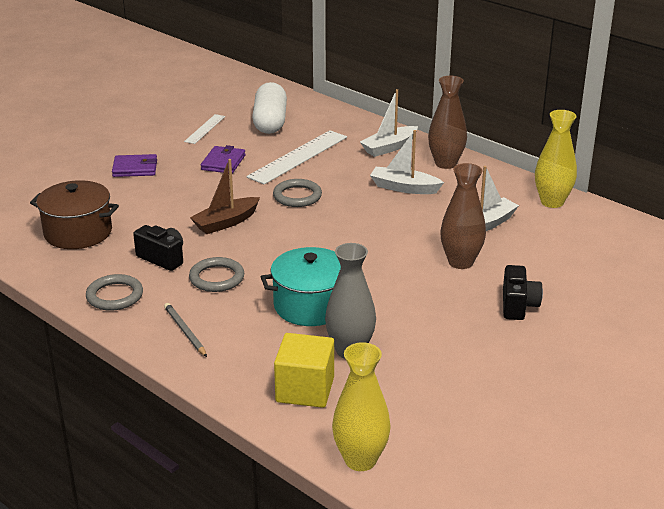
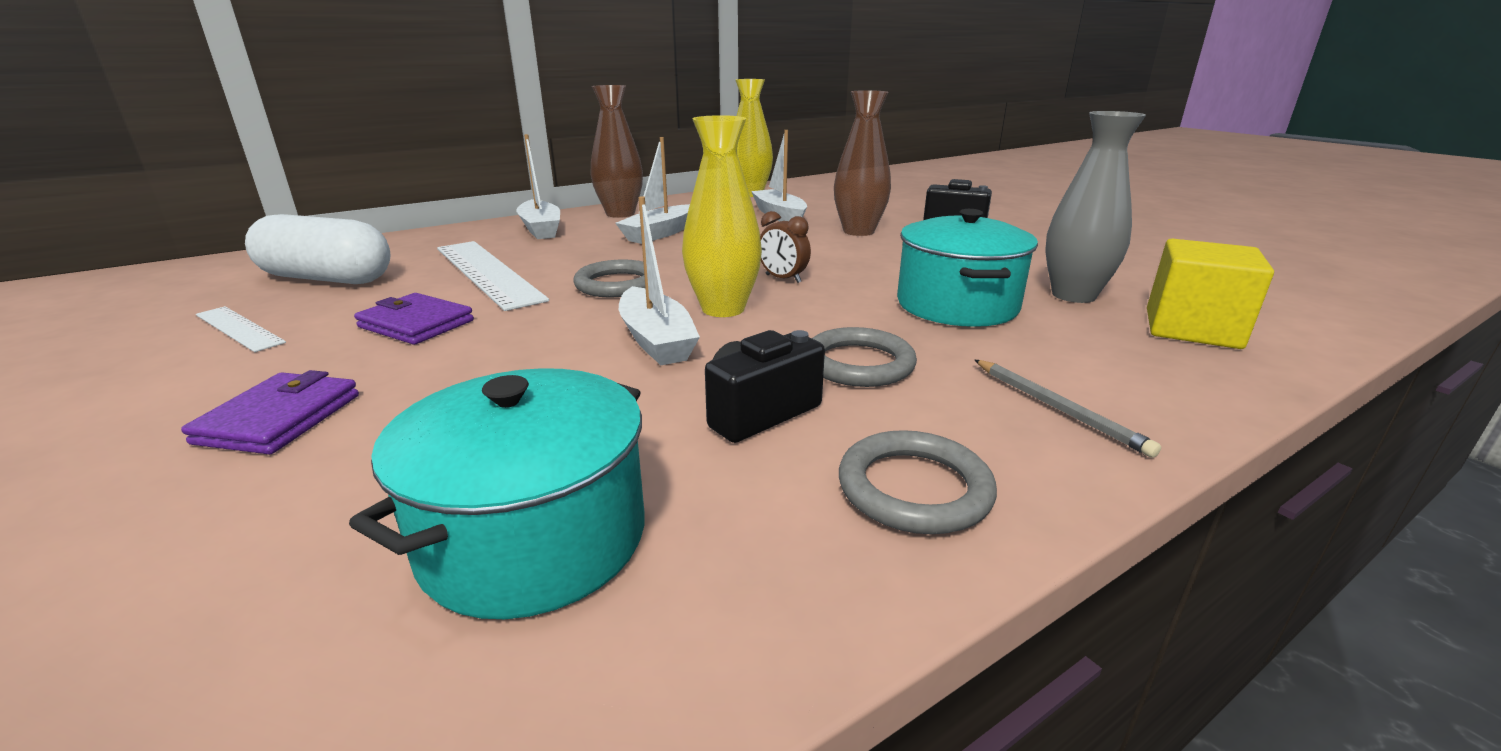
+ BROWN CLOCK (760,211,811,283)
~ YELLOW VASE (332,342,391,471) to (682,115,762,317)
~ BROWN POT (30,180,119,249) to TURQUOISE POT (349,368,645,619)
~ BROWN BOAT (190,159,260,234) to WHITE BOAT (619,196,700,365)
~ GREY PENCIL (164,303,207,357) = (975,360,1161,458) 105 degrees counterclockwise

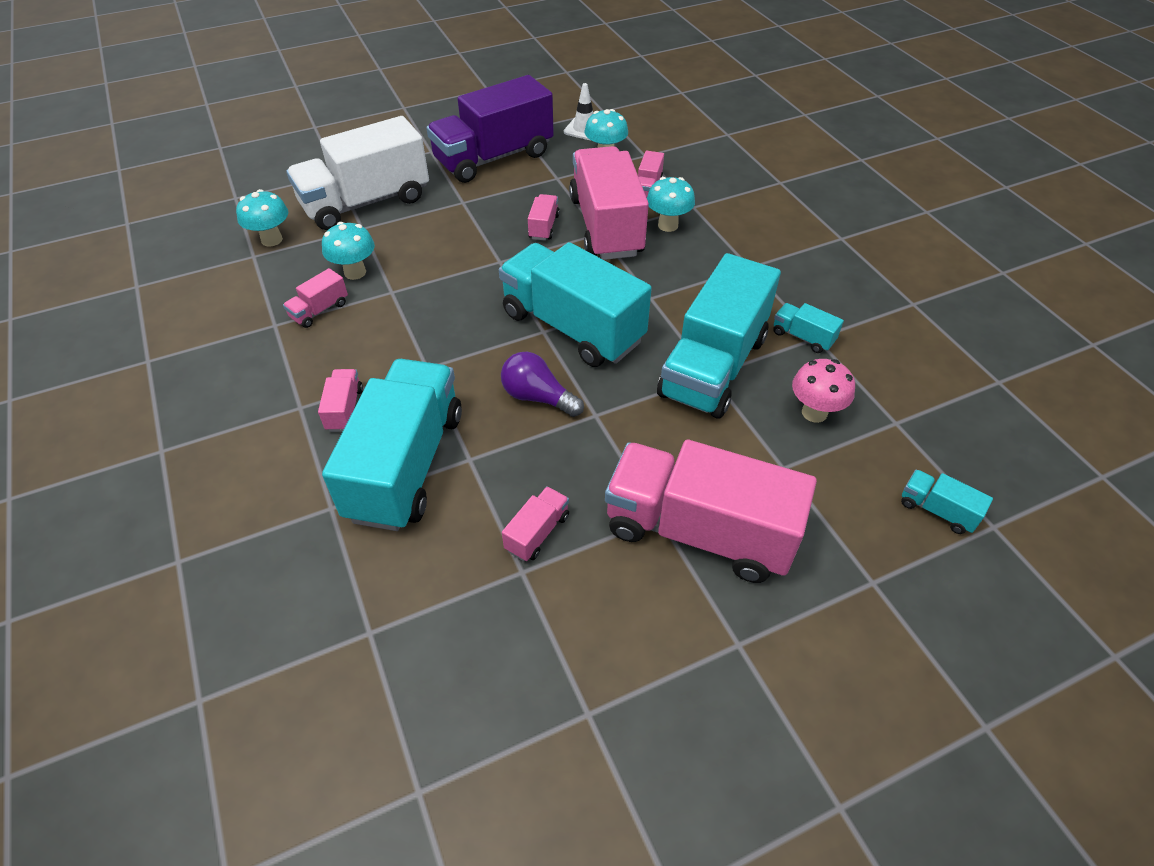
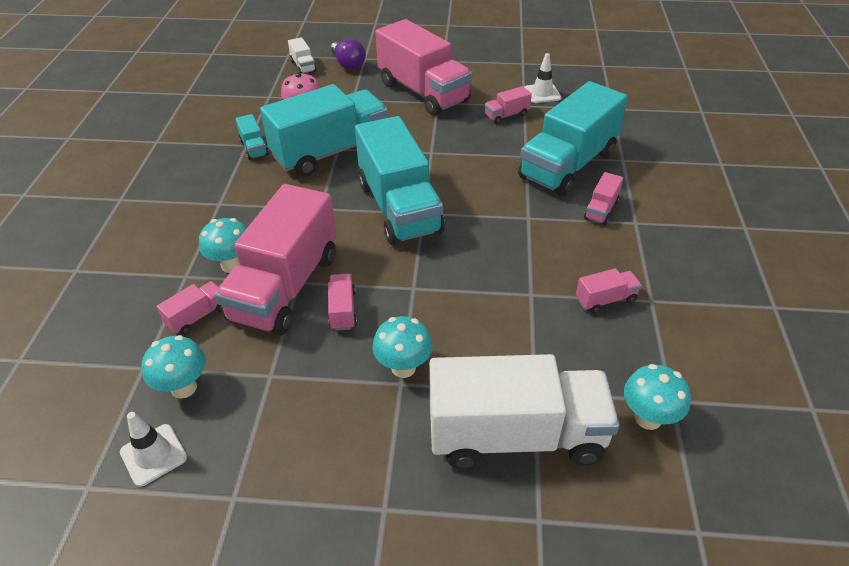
- PURPLE TRUCK (426,75,554,183)
+ WHITE TRAFFIC CONE (524,53,562,103)
~ TURQUOISE MUSHROOM (322,222,375,280) to (372,316,432,378)
~ PURPLE LIGHT BULB (501,352,584,417) to (331,38,366,70)
~ TURQUOISE TRUCK (901,470,993,534) to WHITE TRUCK (288,37,317,73)
~ PINK TRUCK (528,194,560,241) = (328,273,357,331) 135 degrees clockwise

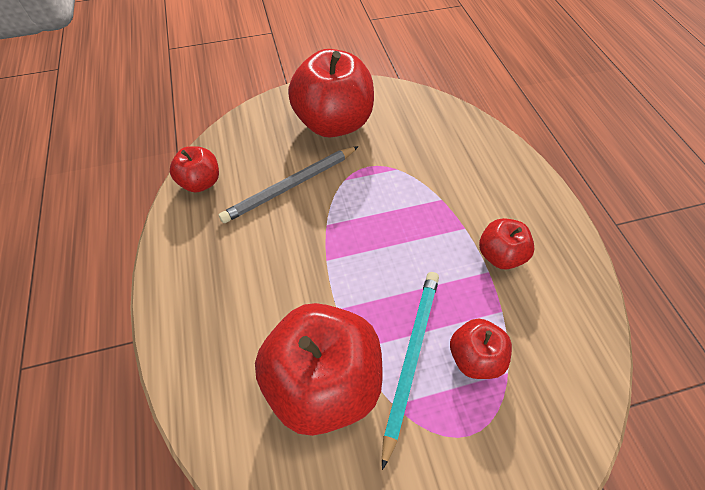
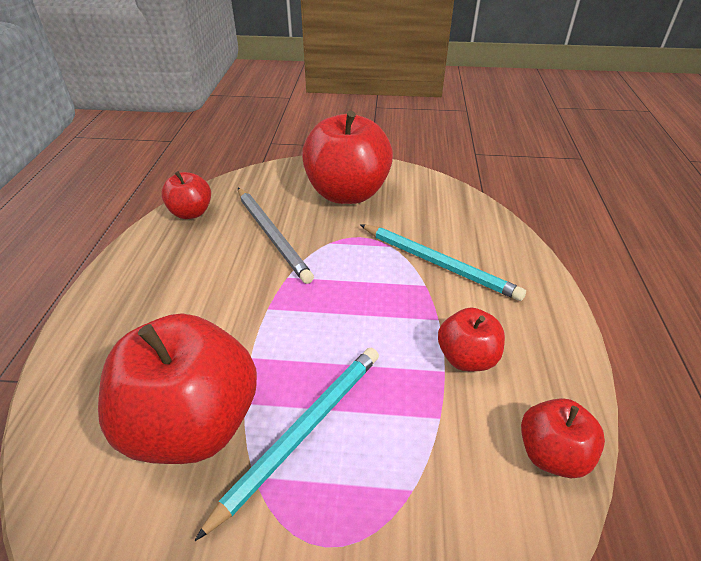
+ TURQUOISE PENCIL (360,224,526,301)
~ RED APPLE (450,319,512,379) to (521,398,605,478)
~ GREY PENCIL (219,146,359,223) = (238,188,314,284) 105 degrees counterclockwise

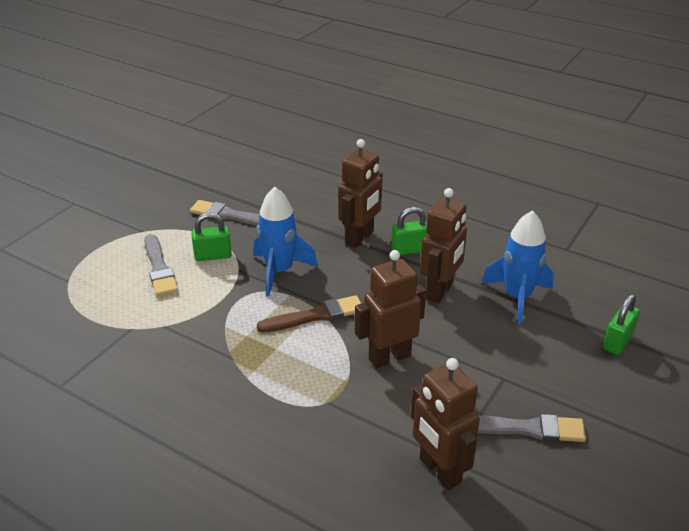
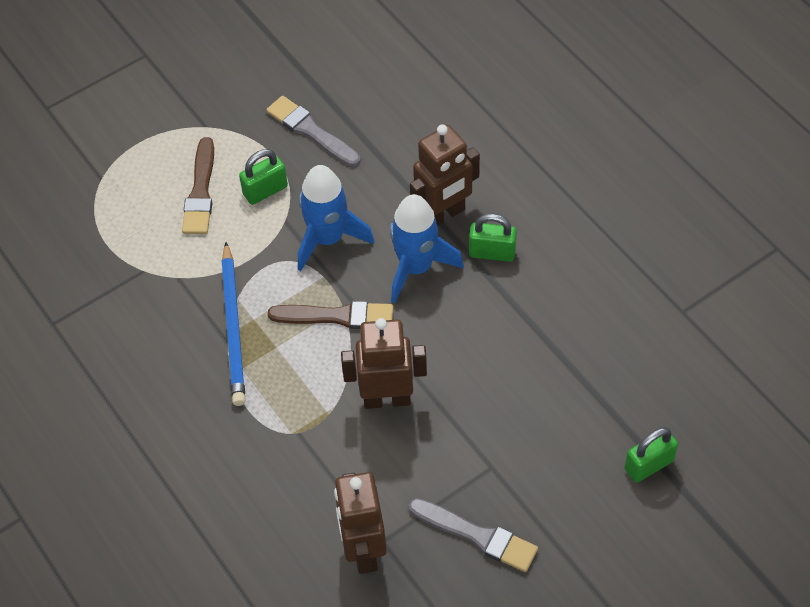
- BROWN ROBOT (420,188,467,303)
+ BLUE PENCIL (222,242,246,406)
~ BLUE ROCKET (482,211,554,324) to (390,194,464,303)
~ GREY BRUSH (144,234,178,296) to BROWN BRUSH (182,137,214,234)
~ GREEN PADLOCK (192,212,232,261) = (239,149,288,205) 45 degrees counterclockwise

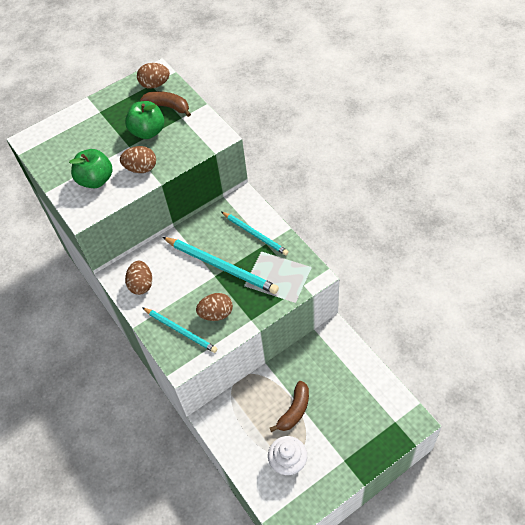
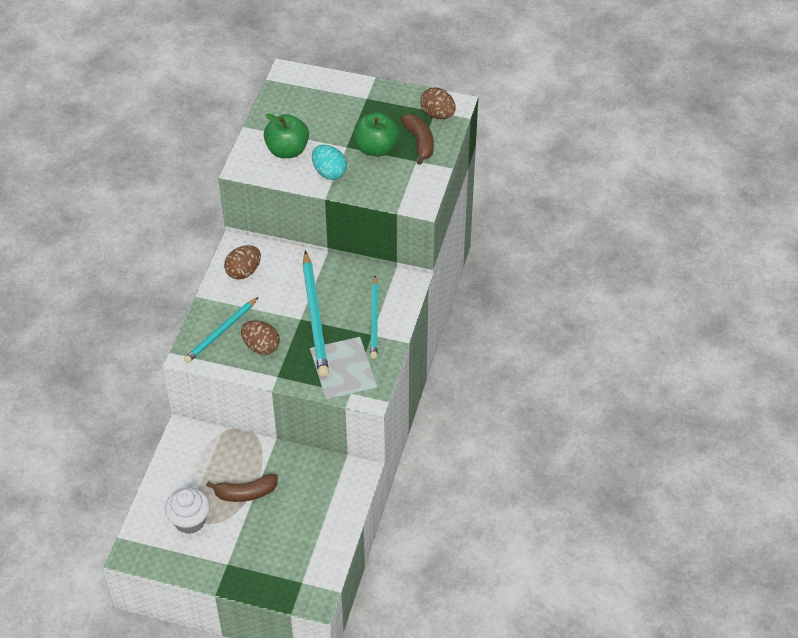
~ BROWN EGG (120,146,156,173) to TURQUOISE EGG (312,145,347,180)
~ TURQUOISE PENCIL (142,307,218,353) = (184,297,258,363) 45 degrees clockwise

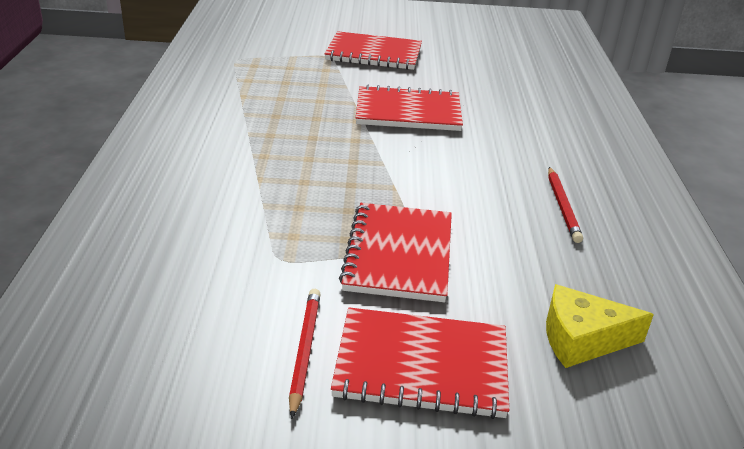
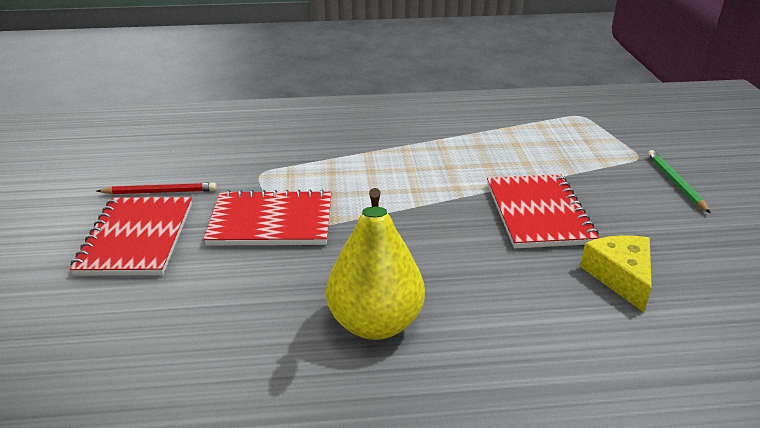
~ YELLOW CHEESE (546,284,654,368) to (580,235,652,312)
~ RED NOTEBOOK (324,31,422,70) to GREEN PENCIL (647,150,711,213)
~ RED PENCIL (548,167,583,243) to YELLOW PEAR (326,188,425,340)

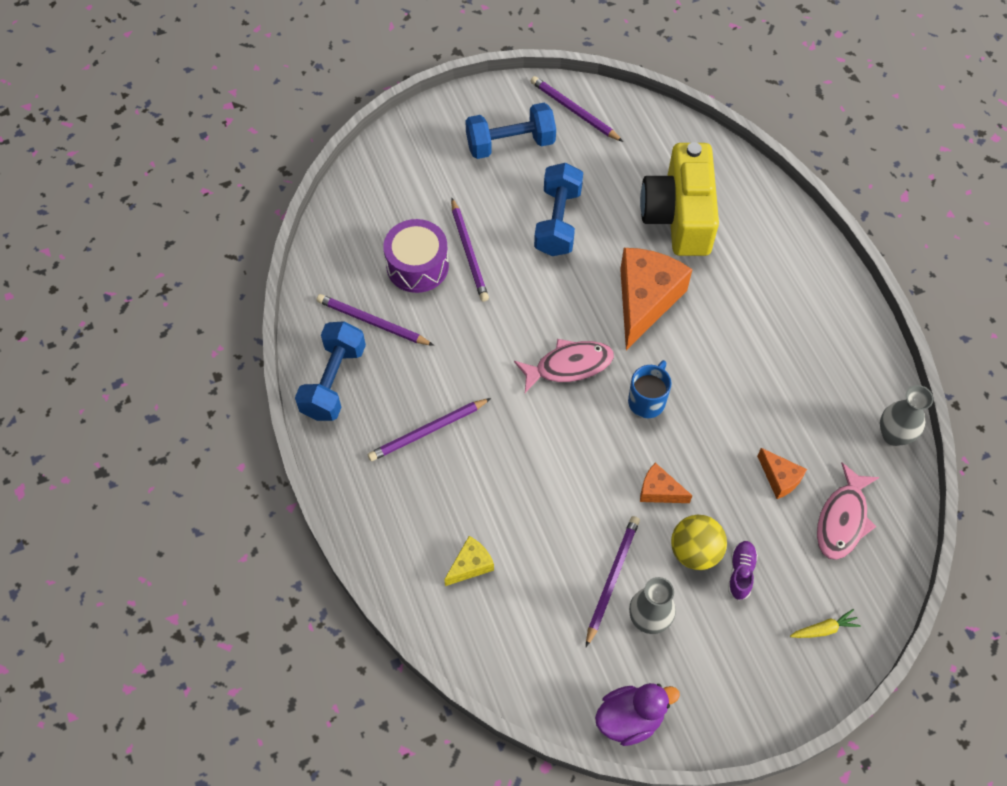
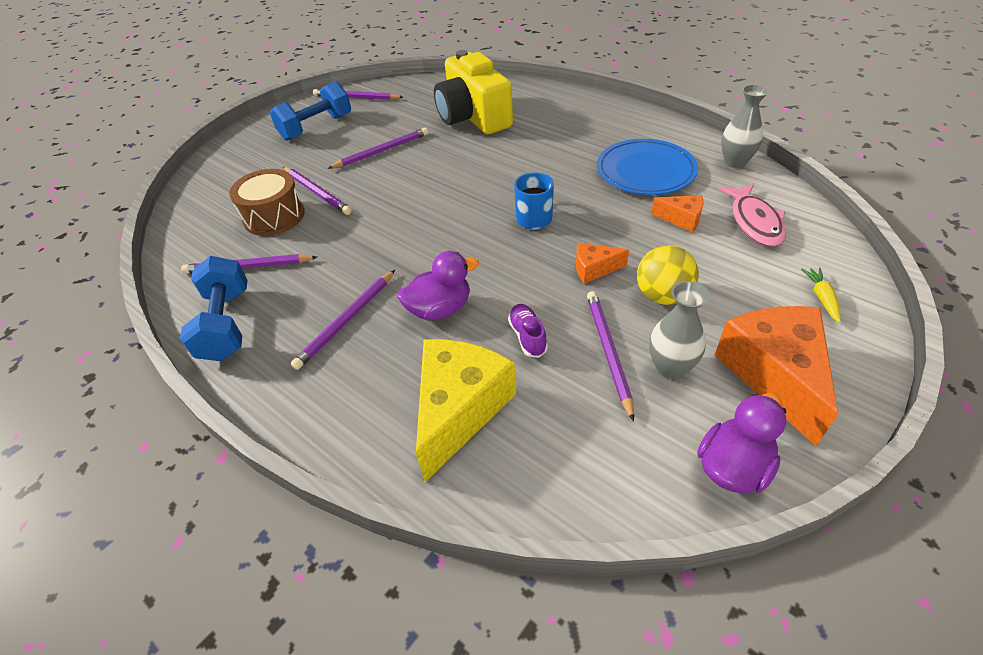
- PINK FISH (514,339,614,393)
+ PURPLE DUCK (398,251,479,321)
+ BLUE PLATE (597,139,698,195)
~ ORANGE CHEESE (620,248,693,350) to (715,306,838,446)
~ PURPLE SHOE (728,541,758,600) to (508,304,548,358)
~ BLUE DUMBBELL (534,163,583,256) to PURPLE PENCIL (328,128,428,169)
~ PURPLE DRUM (383,219,449,293) to BROWN DRUM (229,169,305,236)
~ YELLOW CARROT (790,609,861,638) = (801,268,840,323) 45 degrees counterclockwise
~ YELLOW CHEESE (444,536,494,586) = (416,339,516,482) x2.07

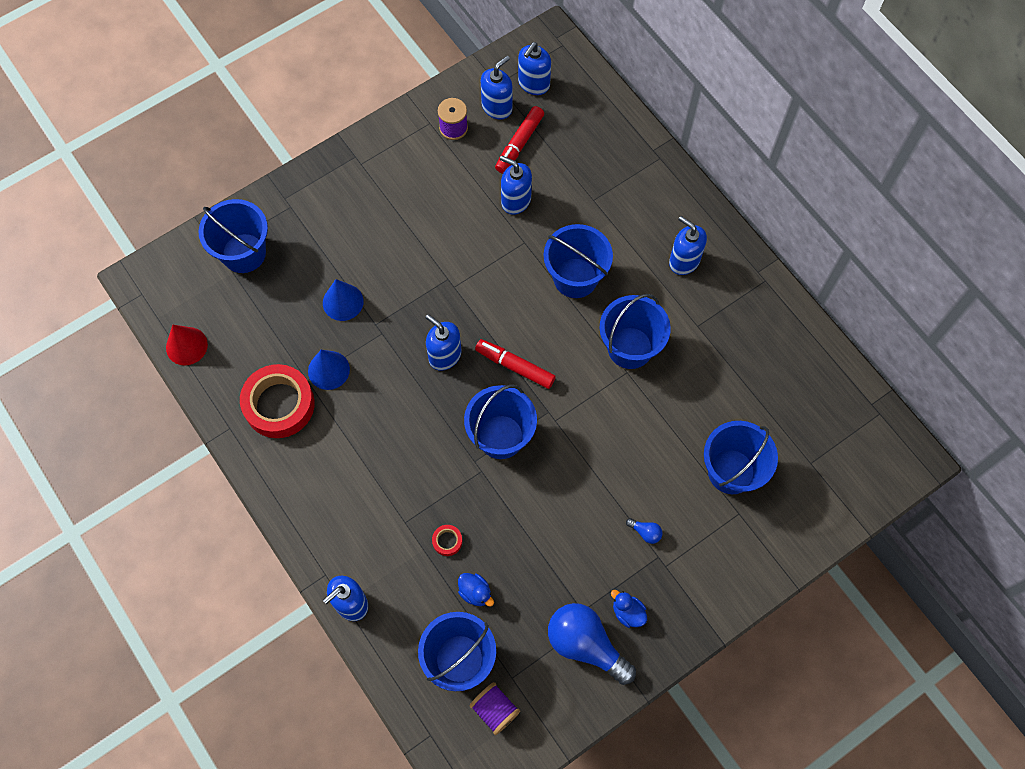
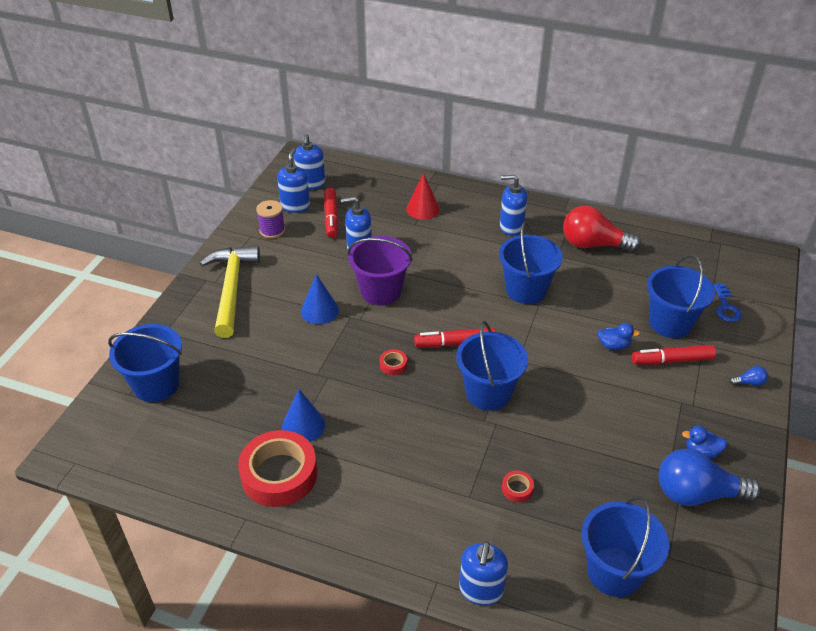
- PURPLE SPOOL (469,682,520,735)
- BLUE BUCKET (544,224,613,298)
+ YELLOW HAMMER (200,245,260,338)
+ PURPLE BUCKET (348,236,413,305)
+ RED LIGHT BULB (563,206,641,252)
+ RED MARKER (632,345,716,365)
+ BLUE KEY (714,283,742,322)
~ RED CONE (166,325,208,366) to (406,173,440,220)
~ BLUE CONE (323,279,364,321) to (301,274,339,324)
~ BLUE DUCK (458,573,494,606) to (598,323,640,350)
~ BLUE LIGHT BULB (626,518,663,544) to (730,366,768,386)
~ BLUE SOAP DISPENSER (425,314,461,371) to RED TAPE (380,349,407,375)

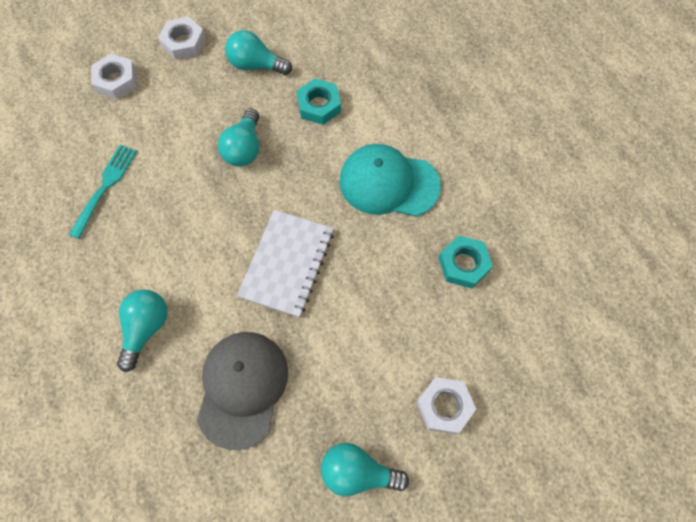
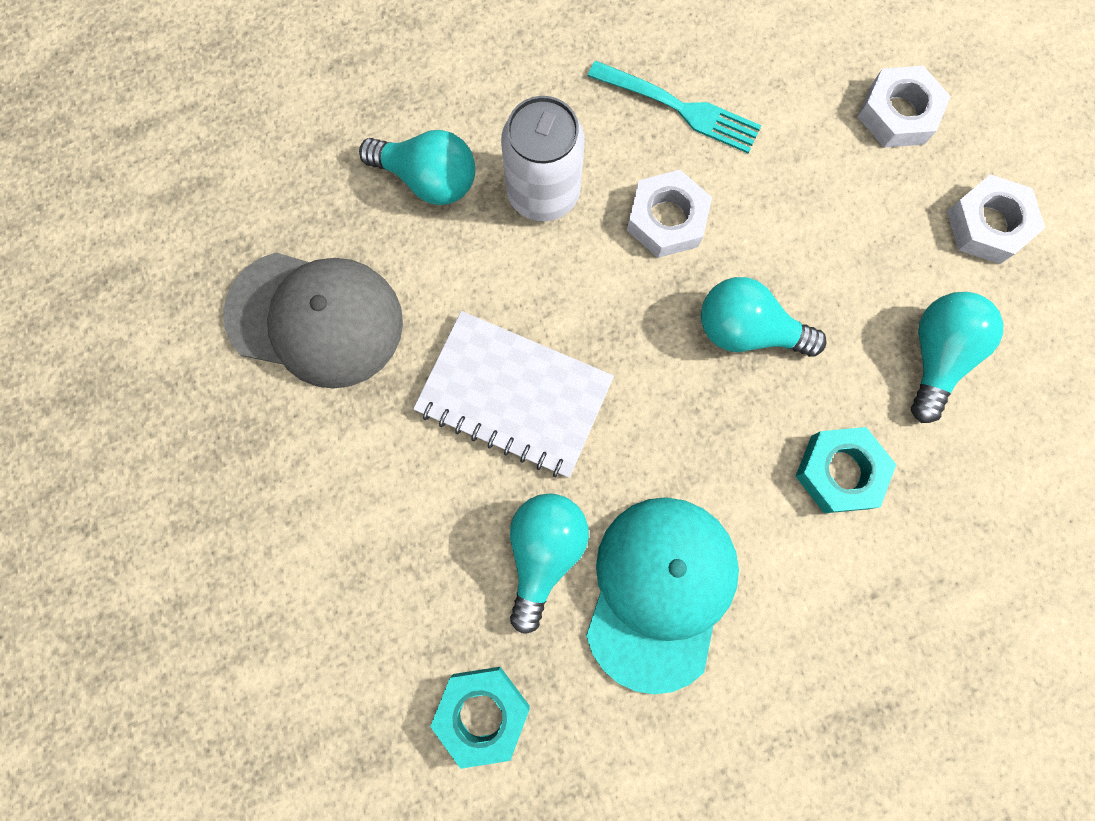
+ WHITE CAN (501,96,585,221)
~ TURQUOISE LIGHT BULB (321,443,409,496) to (510,493,589,634)
~ WHITE NUT (416,377,476,435) to (627,170,712,258)

